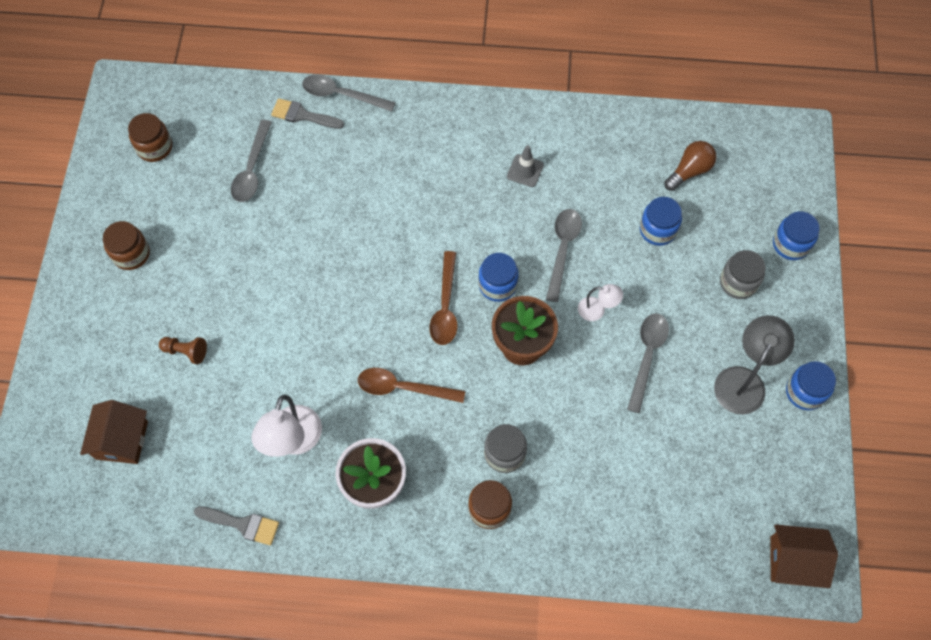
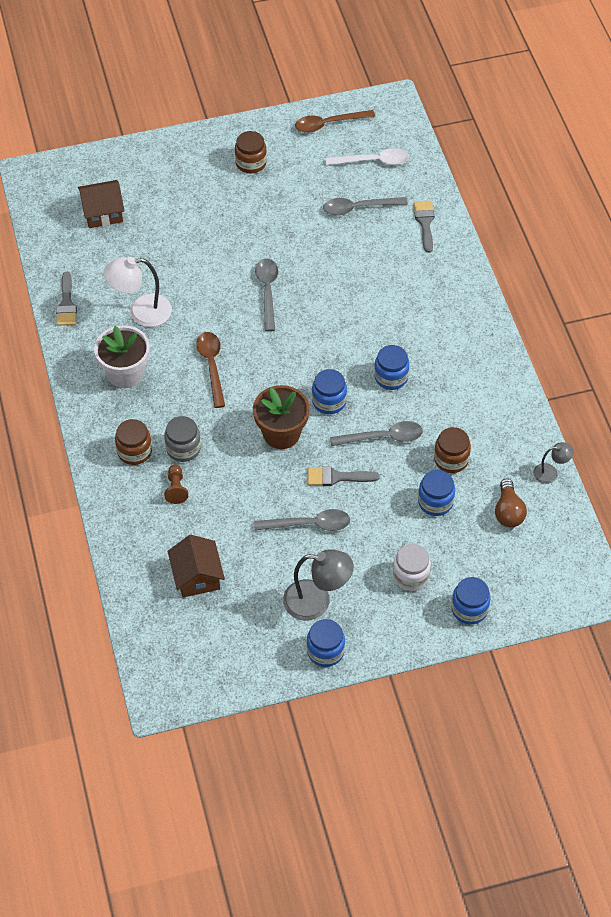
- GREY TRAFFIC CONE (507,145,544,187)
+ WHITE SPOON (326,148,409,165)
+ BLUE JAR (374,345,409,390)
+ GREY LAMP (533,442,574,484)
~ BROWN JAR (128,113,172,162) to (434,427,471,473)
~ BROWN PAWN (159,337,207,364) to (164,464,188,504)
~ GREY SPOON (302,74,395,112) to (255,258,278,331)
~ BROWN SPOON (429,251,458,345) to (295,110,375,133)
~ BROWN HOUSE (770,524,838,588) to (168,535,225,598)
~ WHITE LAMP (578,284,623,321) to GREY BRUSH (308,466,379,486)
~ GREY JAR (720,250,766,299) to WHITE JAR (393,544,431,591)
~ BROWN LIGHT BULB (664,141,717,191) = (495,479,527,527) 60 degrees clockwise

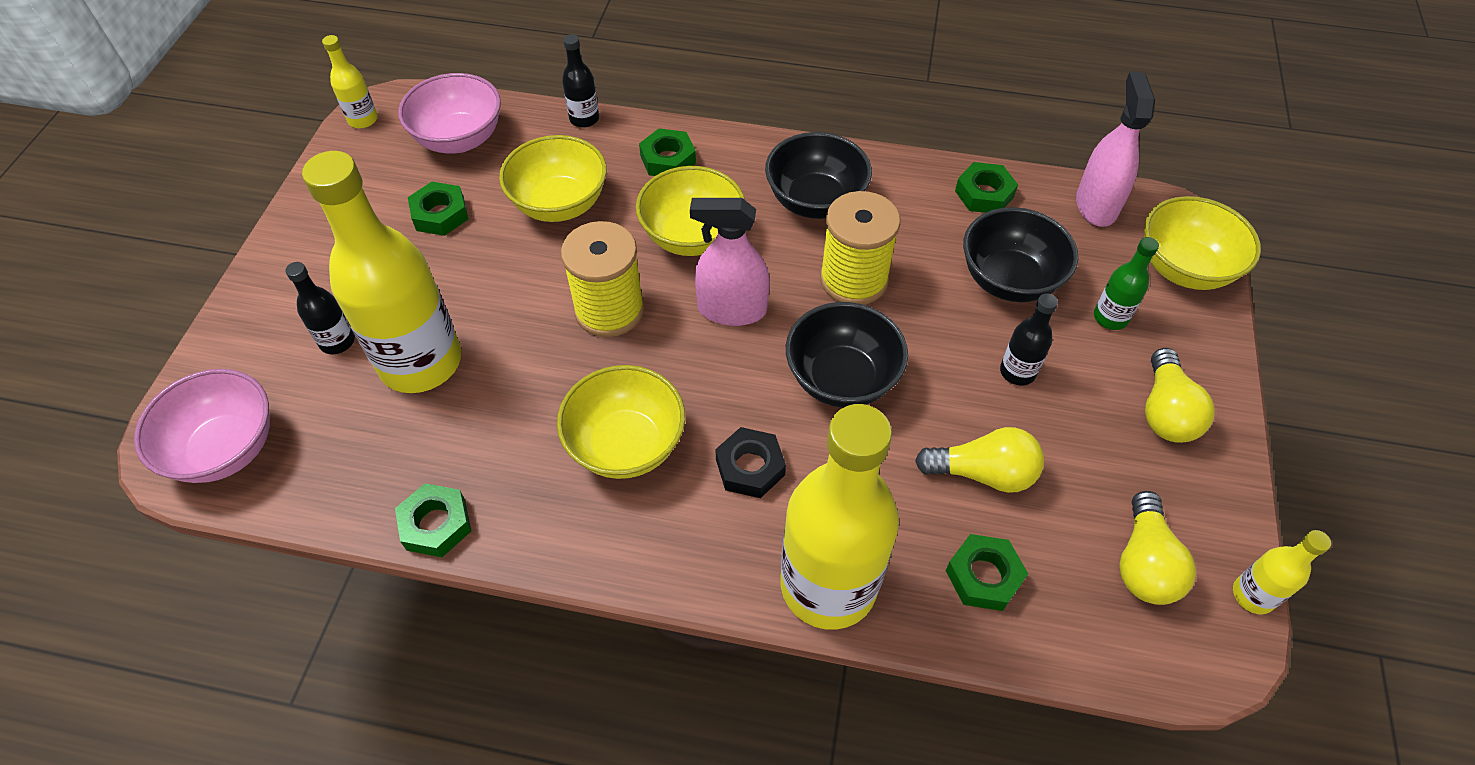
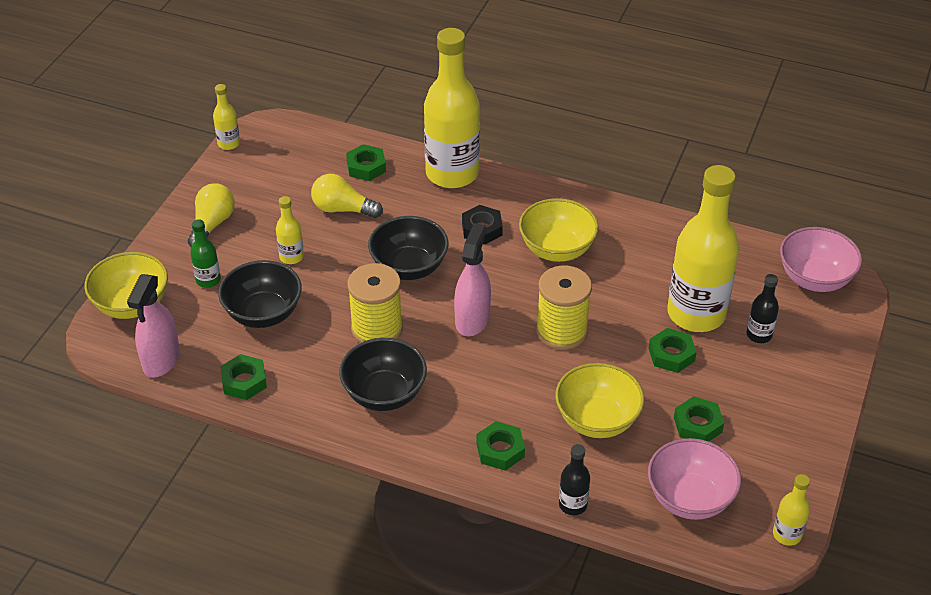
- YELLOW BOWL (636,166,745,256)
- YELLOW LIGHT BULB (1119,491,1196,605)
~ GREEN NUT (395,483,471,557) to (649,328,697,373)
~ BLACK BOTTLE (1000,293,1058,386) to YELLOW BOTTLE (276,196,304,264)
~ PINK SPRAY BOTTLE (690,198,770,326) = (454,223,491,336) 90 degrees counterclockwise

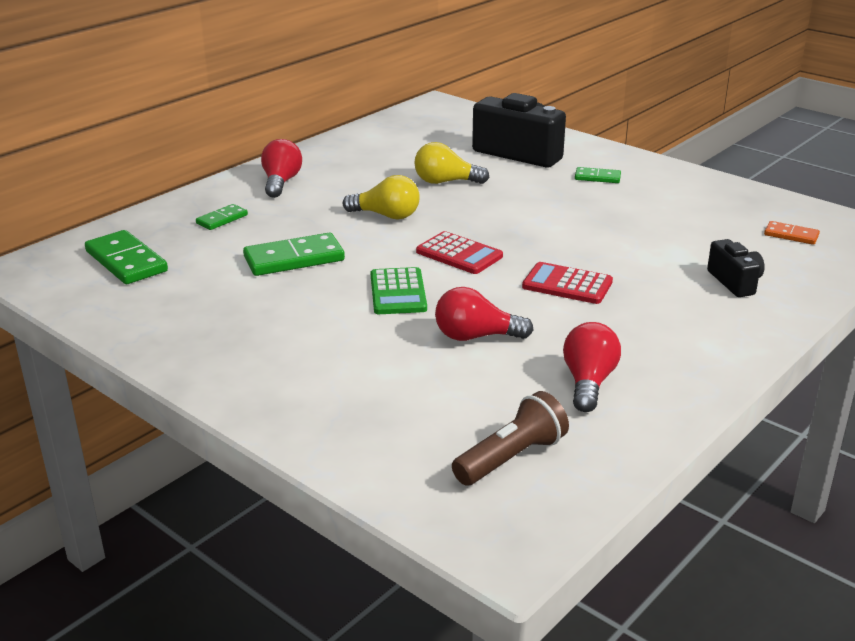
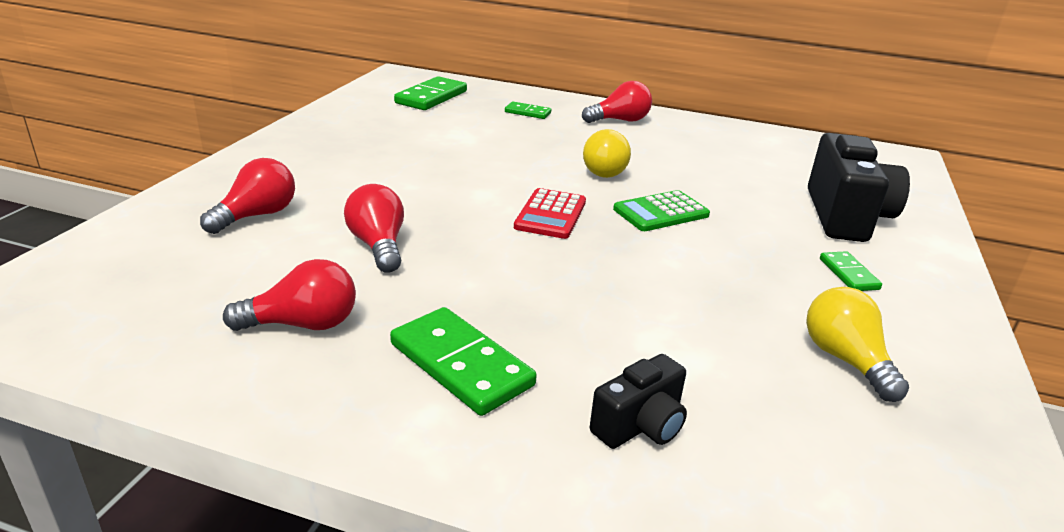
- BROWN FLASHLIGHT (452,391,569,486)
- RED CALCULATOR (522,262,613,304)
- ORANGE DOMINO (764,221,820,245)
+ RED LIGHT BULB (200,158,295,234)
~ GREEN DOMINO (243,233,345,276) to (390,307,537,416)
~ GREEN CALCULATOR (371,267,427,314) to (613,190,710,231)
~ YELLOW LIGHT BULB (414,142,489,184) to (806,287,909,402)

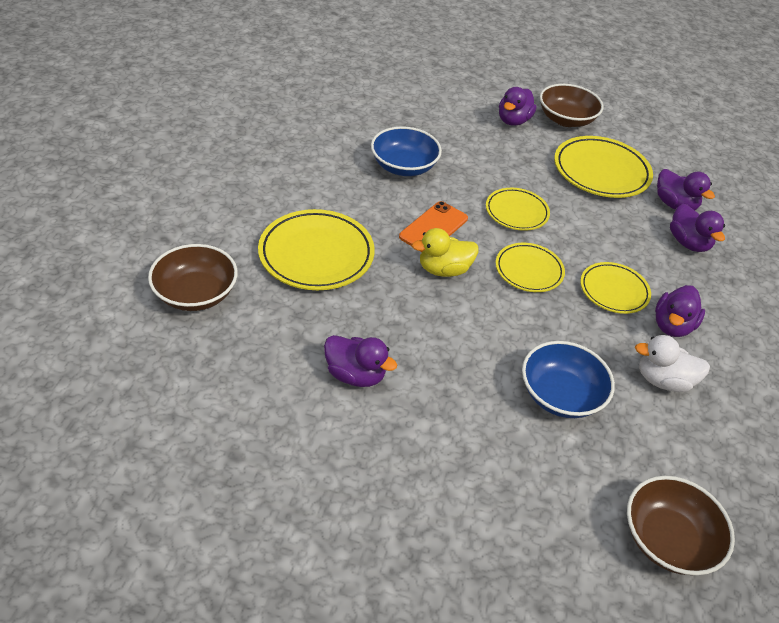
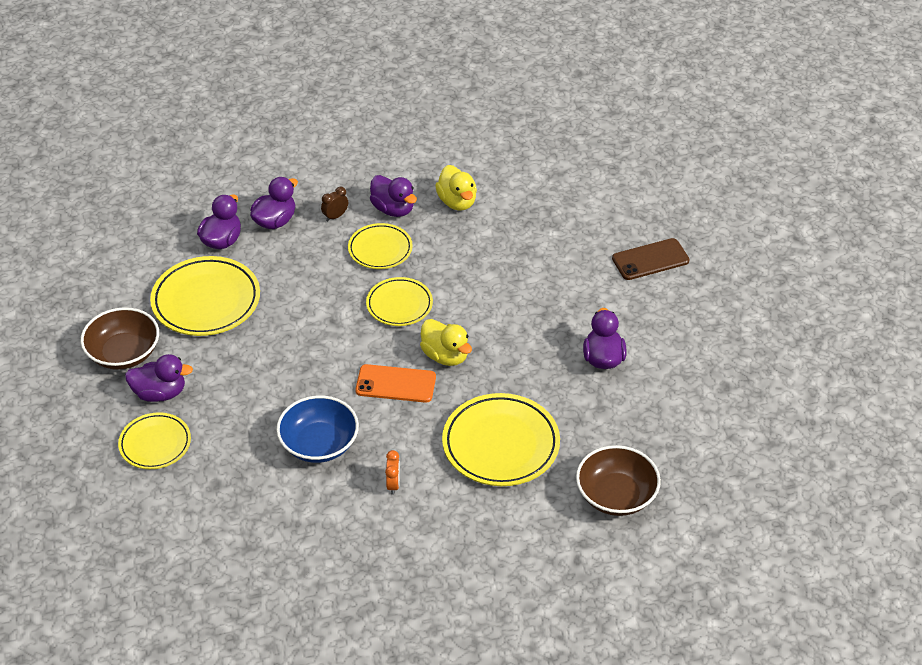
- BLUE BOWL (522,341,615,418)
- BROWN BOWL (627,476,735,575)
+ BROWN CLOCK (321,187,348,221)
+ ORANGE CLOCK (385,450,400,495)
+ BROWN PHONE (612,238,689,280)
~ YELLOW PLATE (486,188,550,231) to (118,412,191,469)
~ WHITE DUCK (635,335,710,392) to YELLOW DUCK (435,165,477,211)
~ PURPLE DUCK (655,285,705,337) = (370,175,417,217) 45 degrees clockwise

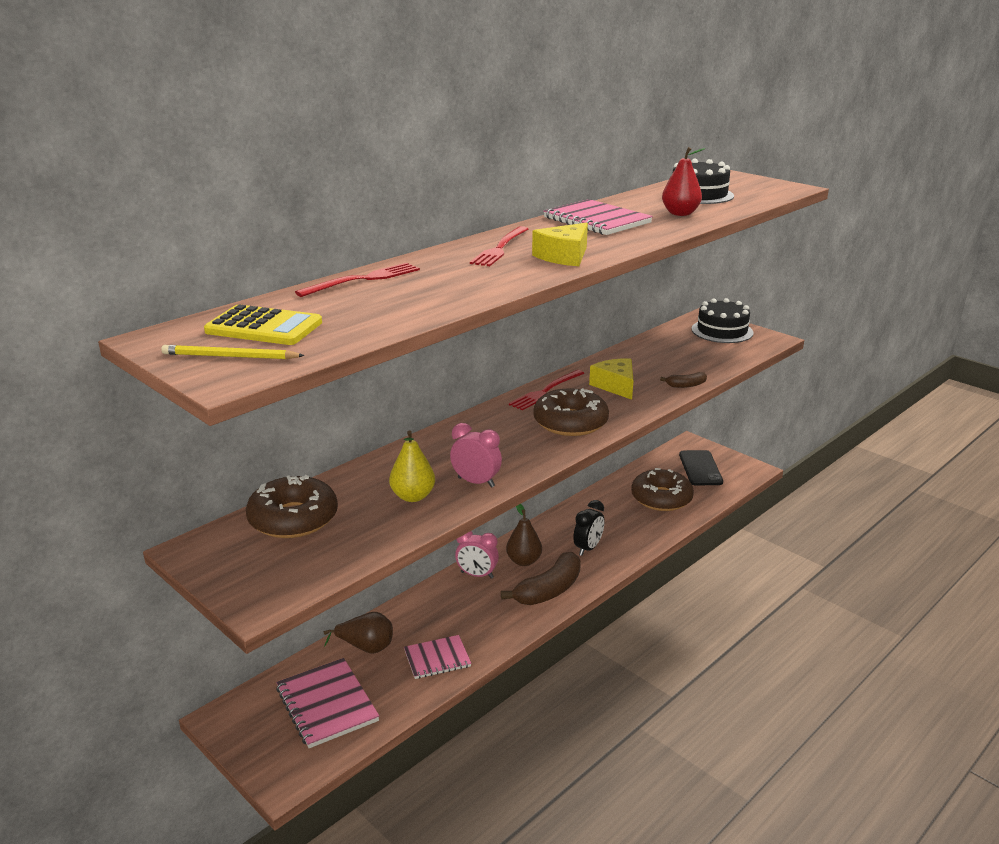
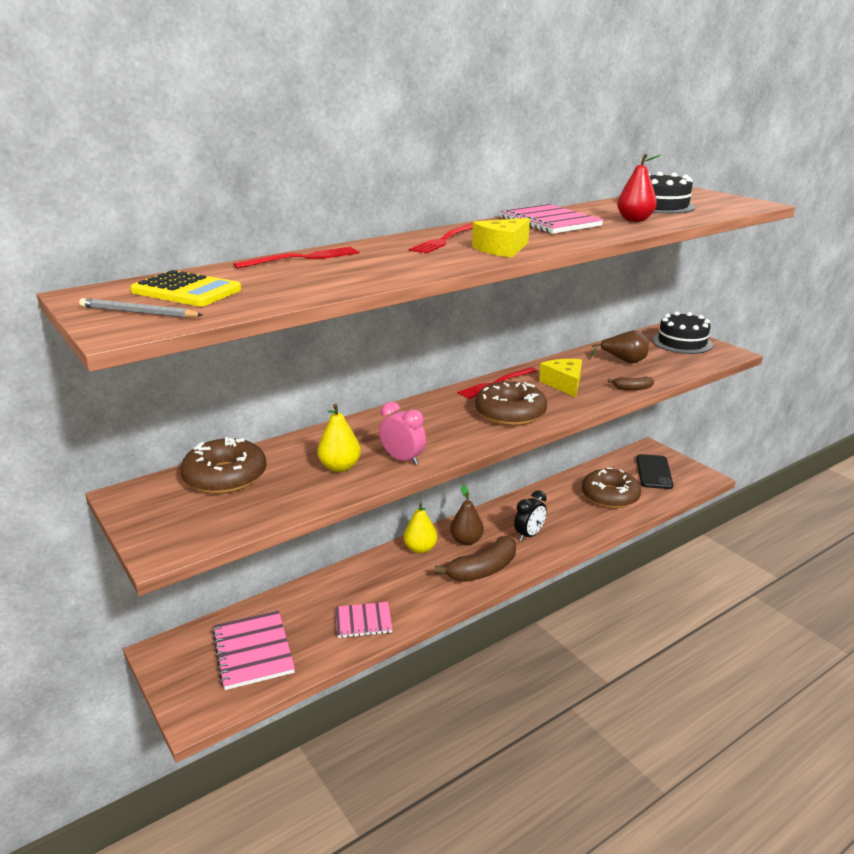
~ BROWN PEAR (324,612,393,654) to (590,330,649,364)
~ PINK CLOCK (455,531,499,579) to YELLOW PEAR (403,502,437,554)
~ YELLOW PENCIL (161,345,305,359) to GREY PENCIL (79,298,203,318)

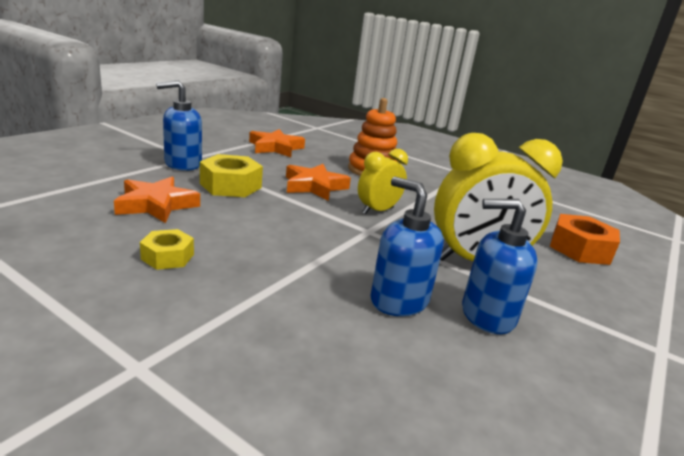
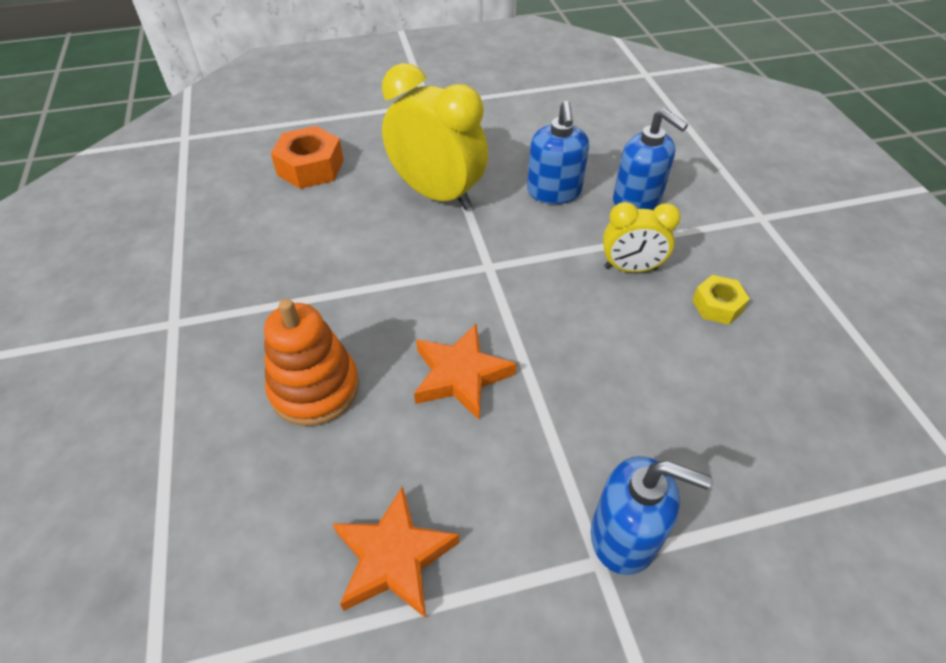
- ORANGE STAR (114,177,200,223)
- YELLOW NUT (200,154,263,197)
~ YELLOW CLOCK (358,149,408,215) to (603,202,681,272)
~ BLUE SOAP DISPENSER (462,199,537,334) to (613,108,688,210)

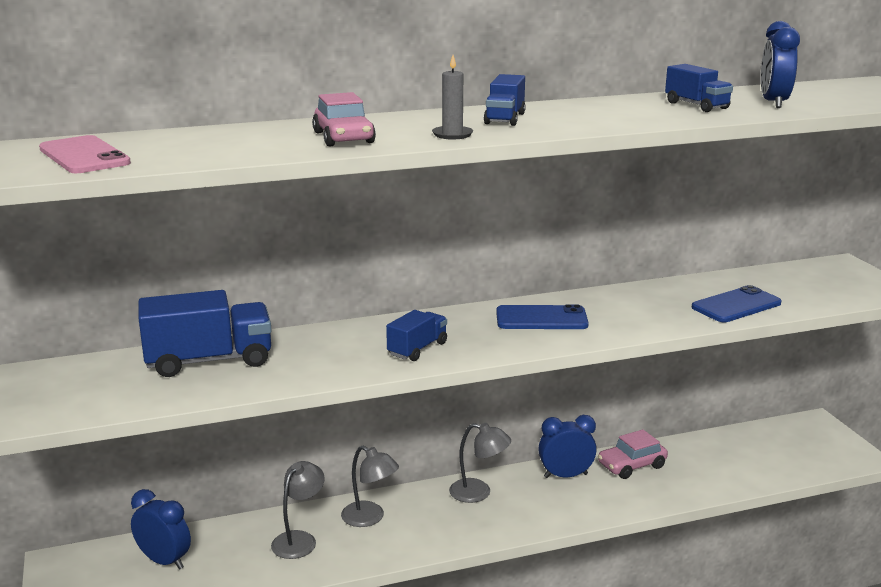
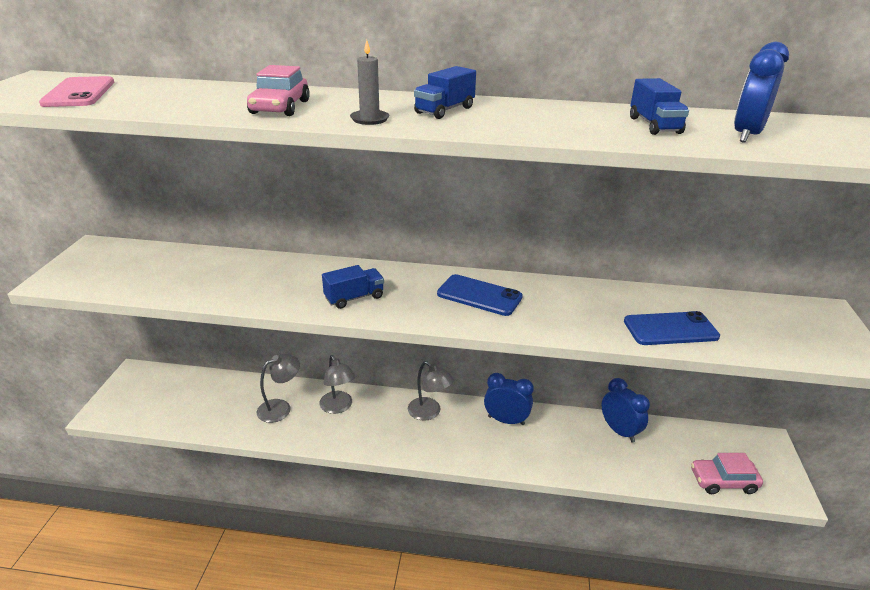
- BLUE TRUCK (139,290,271,377)
~ BLUE CLOCK (131,489,191,570) to (602,378,650,443)
~ PINK CAR (598,429,668,479) to (691,453,763,494)

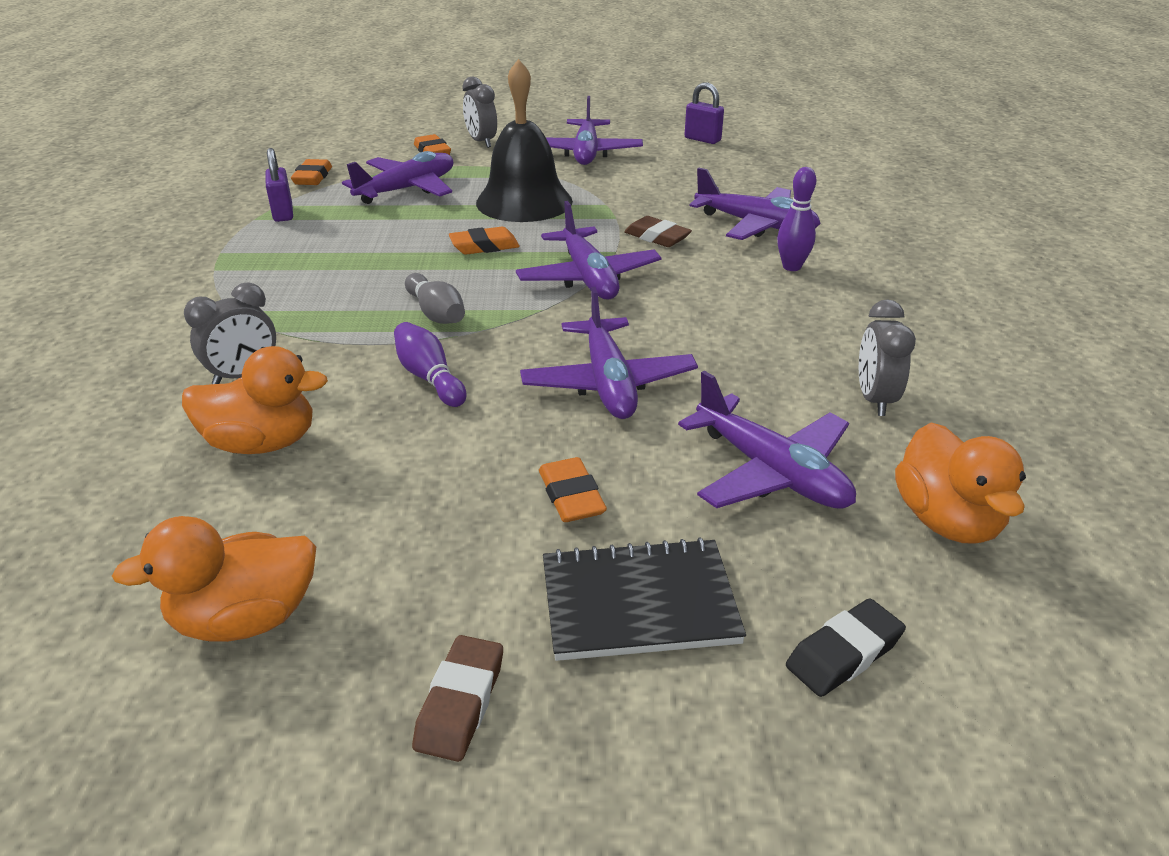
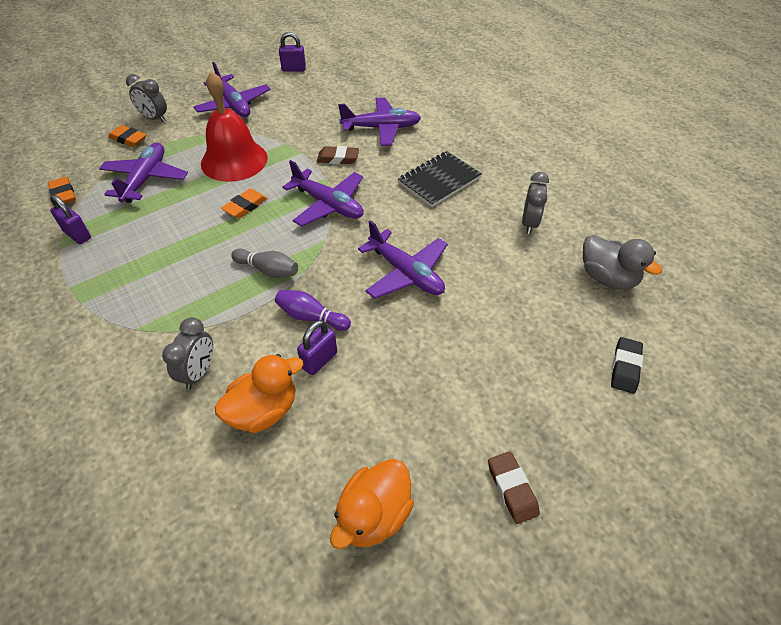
- ORANGE ERASER (539,457,607,522)
- PURPLE PLANE (678,371,856,509)
- PURPLE BOWLING PIN (777,167,816,271)
+ PURPLE PADLOCK (297,320,337,375)
~ BLACK NOTEBOOK (543,537,746,661) to (398,151,482,207)
~ BLACK BELL (476,59,573,222) to RED BELL (201,71,268,182)
~ ORANGE DUCK (895,422,1026,544) to GREY DUCK (583,235,662,289)
~ GREY CLOCK (859,299,916,416) = (522,172,549,234) 135 degrees counterclockwise

